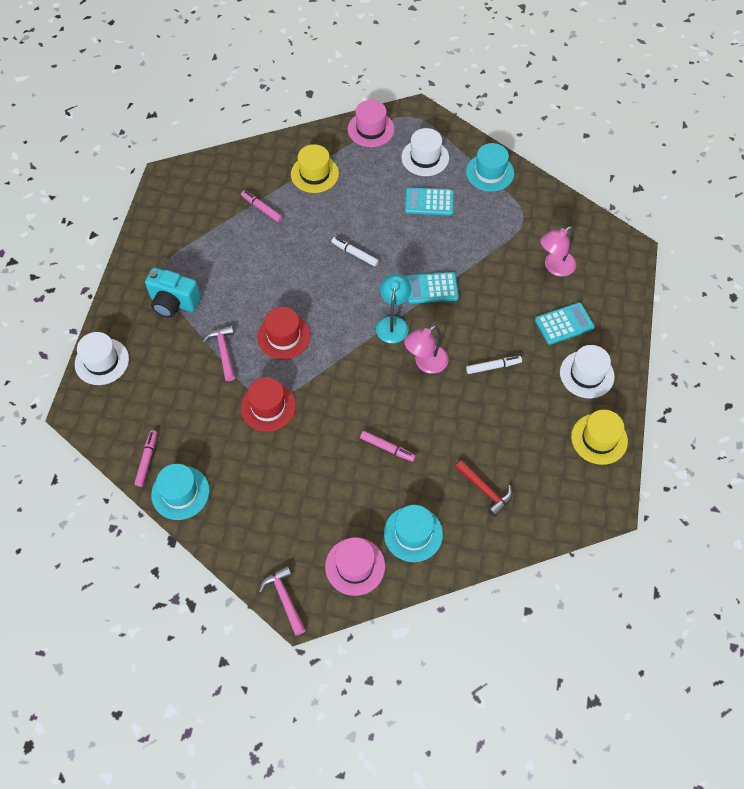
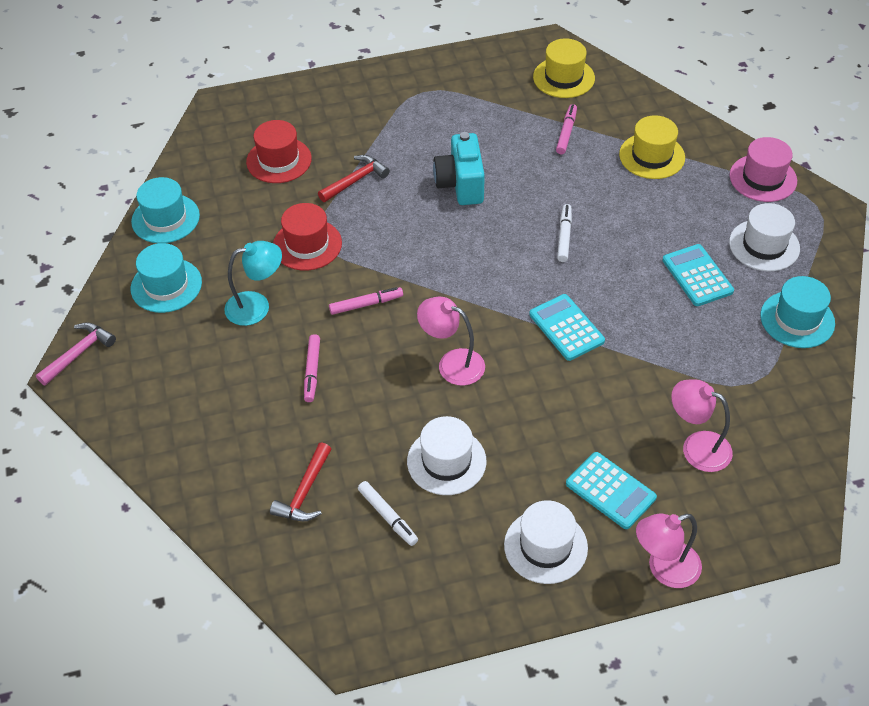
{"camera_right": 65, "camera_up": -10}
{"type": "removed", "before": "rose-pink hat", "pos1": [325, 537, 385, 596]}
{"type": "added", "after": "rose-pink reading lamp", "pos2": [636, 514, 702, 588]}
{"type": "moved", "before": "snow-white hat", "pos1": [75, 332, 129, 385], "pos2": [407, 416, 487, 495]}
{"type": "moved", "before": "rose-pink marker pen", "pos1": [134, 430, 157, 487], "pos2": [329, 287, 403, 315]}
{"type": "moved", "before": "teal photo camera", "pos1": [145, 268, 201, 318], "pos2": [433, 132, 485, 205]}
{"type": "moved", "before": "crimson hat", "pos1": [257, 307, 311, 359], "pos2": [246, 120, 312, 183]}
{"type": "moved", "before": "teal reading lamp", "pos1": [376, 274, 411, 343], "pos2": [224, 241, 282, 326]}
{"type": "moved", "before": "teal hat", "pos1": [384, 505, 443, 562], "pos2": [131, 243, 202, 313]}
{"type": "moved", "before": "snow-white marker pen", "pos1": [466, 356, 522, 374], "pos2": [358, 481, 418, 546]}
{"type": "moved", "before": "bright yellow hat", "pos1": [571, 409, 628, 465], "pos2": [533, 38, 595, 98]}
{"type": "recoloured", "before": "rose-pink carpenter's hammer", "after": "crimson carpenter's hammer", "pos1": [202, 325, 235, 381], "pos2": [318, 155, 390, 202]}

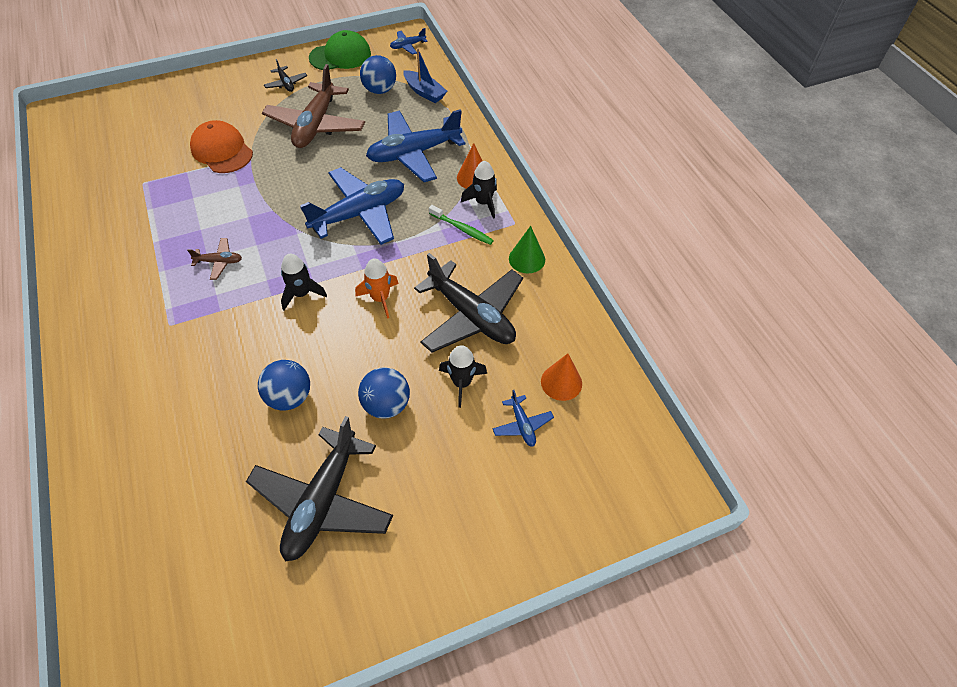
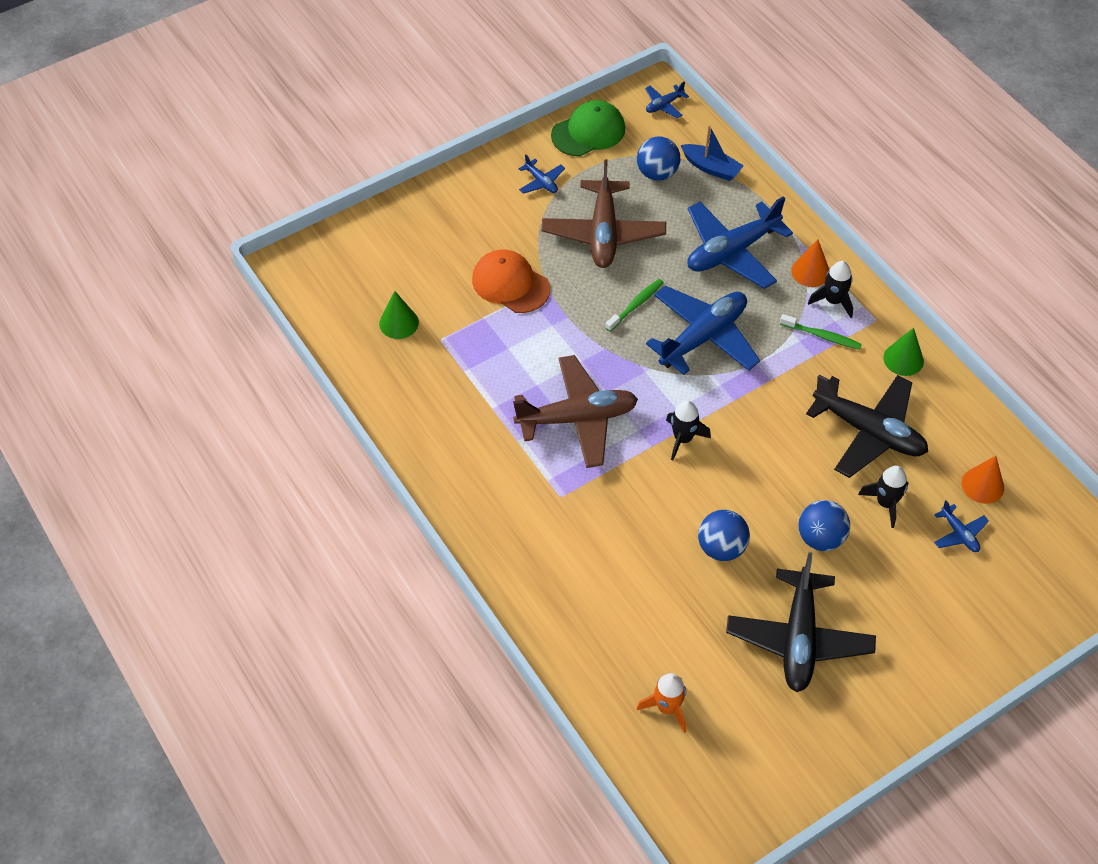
{"camera_right": -10, "camera_up": 0}
{"type": "added", "after": "leaf-green cone", "pos2": [379, 291, 419, 339]}
{"type": "added", "after": "leaf-green toothbrush", "pos2": [605, 279, 664, 332]}
{"type": "moved", "before": "orange rocket", "pos1": [355, 258, 399, 318], "pos2": [637, 673, 686, 733]}
{"type": "recoloured", "before": "ebony plane", "after": "royal blue plane", "pos1": [264, 59, 307, 92], "pos2": [519, 154, 565, 194]}
{"type": "resized", "before": "brown plane", "pos1": [187, 238, 242, 280], "pos2": [513, 355, 638, 468], "scale": 2.26}

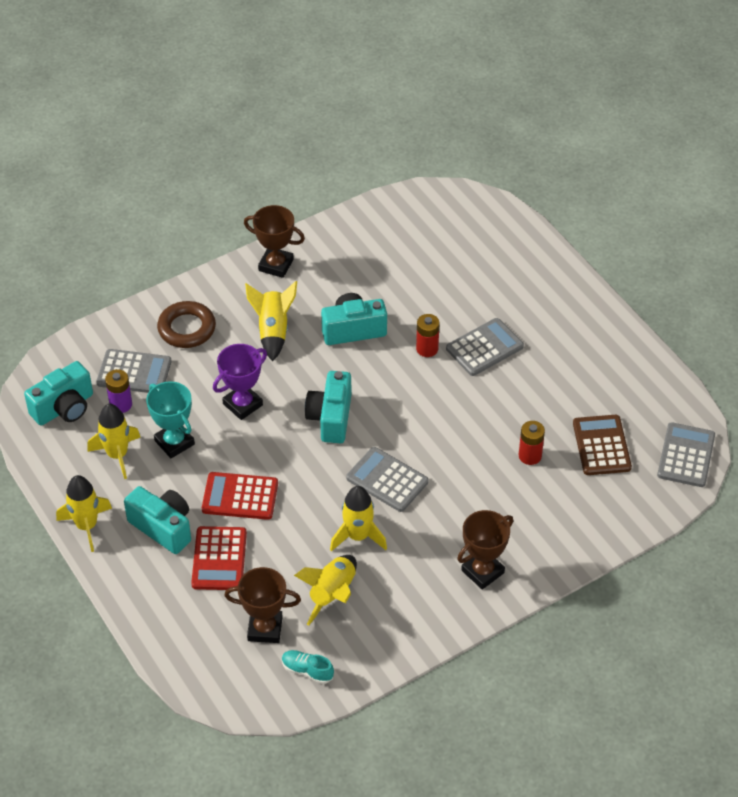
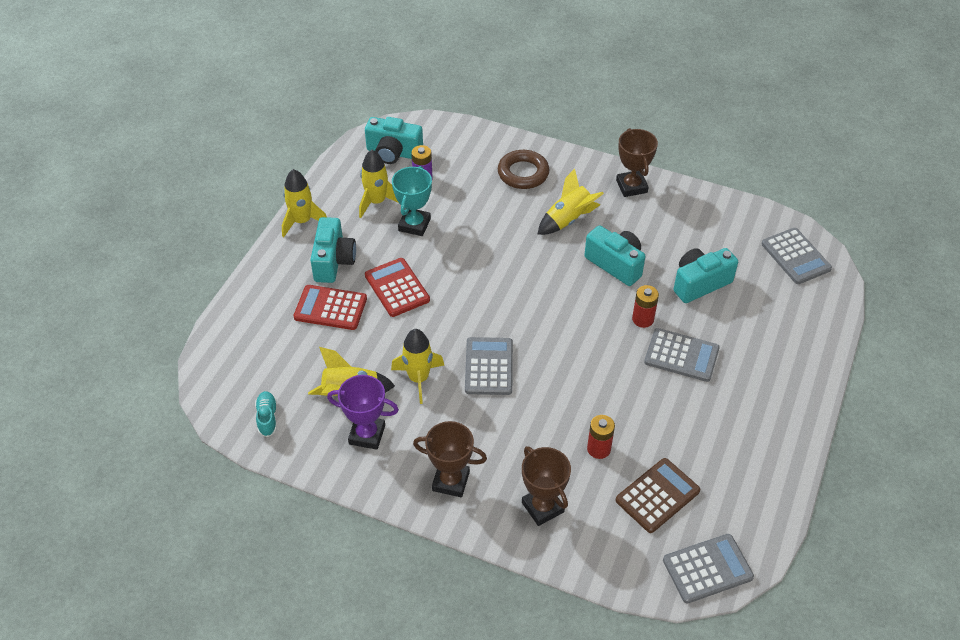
{"camera_right": 55, "camera_up": 0}
{"type": "moved", "before": "gray calculator", "pos1": [96, 349, 172, 393], "pos2": [761, 228, 832, 284]}
{"type": "moved", "before": "violet award cup", "pos1": [213, 344, 267, 420], "pos2": [327, 375, 399, 450]}
{"type": "moved", "before": "brown award cup", "pos1": [224, 567, 301, 643], "pos2": [522, 446, 571, 526]}
{"type": "moved", "before": "teal photo camera", "pos1": [305, 371, 351, 443], "pos2": [674, 248, 738, 303]}
{"type": "turned", "before": "crimson calculator", "pos1": [191, 526, 247, 590], "pos2": [293, 285, 367, 330], "turn": 45}

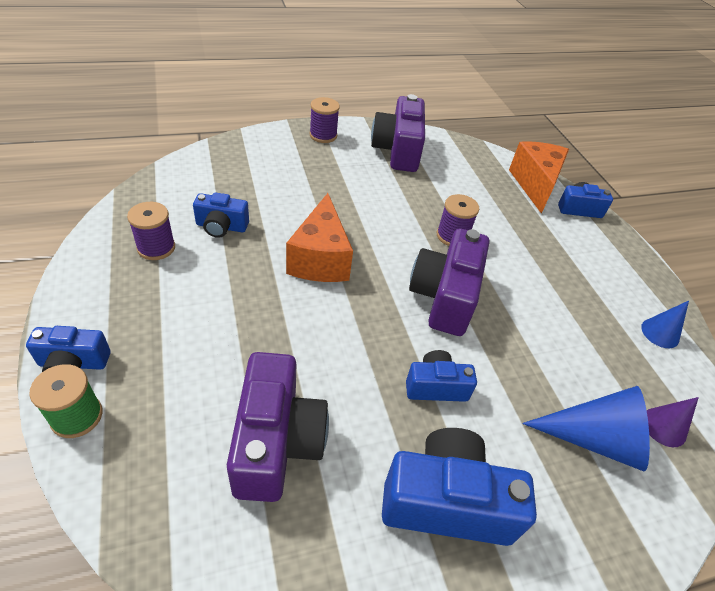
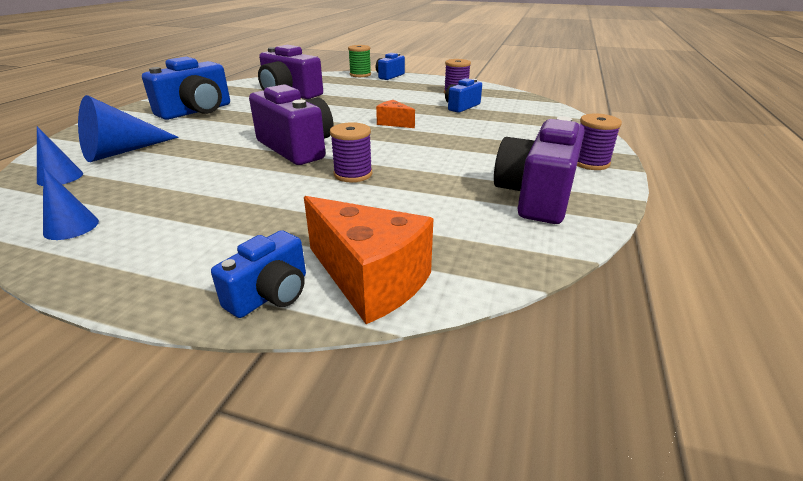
{"camera_right": 130, "camera_up": -15}
{"type": "removed", "before": "royal blue photo camera", "pos1": [406, 350, 477, 402]}
{"type": "recoloured", "before": "violet cone", "after": "royal blue cone", "pos1": [647, 397, 699, 447], "pos2": [37, 126, 83, 186]}
{"type": "turned", "before": "violet photo camera", "pos1": [371, 94, 425, 172], "pos2": [494, 116, 585, 224], "turn": -105}
{"type": "resized", "before": "orange cheese", "pos1": [286, 193, 353, 282], "pos2": [376, 100, 415, 128], "scale": 0.54}

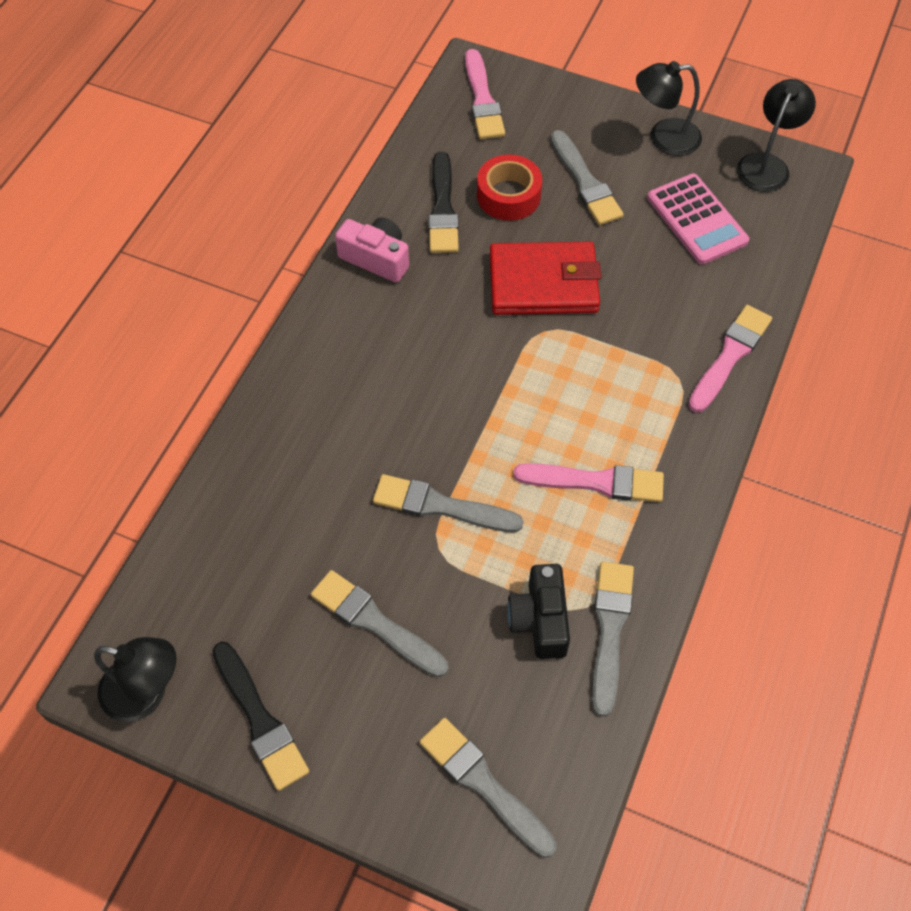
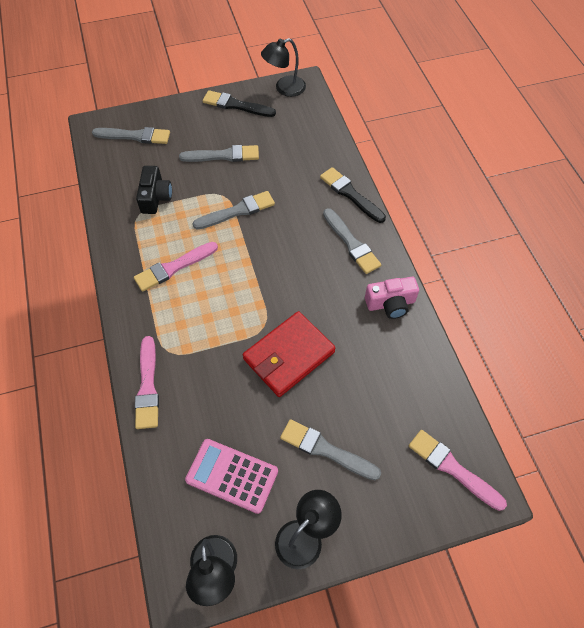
{"camera_right": 140, "camera_up": 0}
{"type": "removed", "before": "crimson tape", "pos1": [477, 154, 542, 221]}
{"type": "moved", "before": "ebony brush", "pos1": [428, 152, 459, 253], "pos2": [320, 167, 386, 223]}
{"type": "moved", "before": "gray brush", "pos1": [592, 562, 634, 717], "pos2": [323, 208, 381, 274]}
{"type": "turned", "before": "ebony photo camera", "pos1": [507, 564, 570, 659], "pos2": [136, 166, 172, 214], "turn": 45}

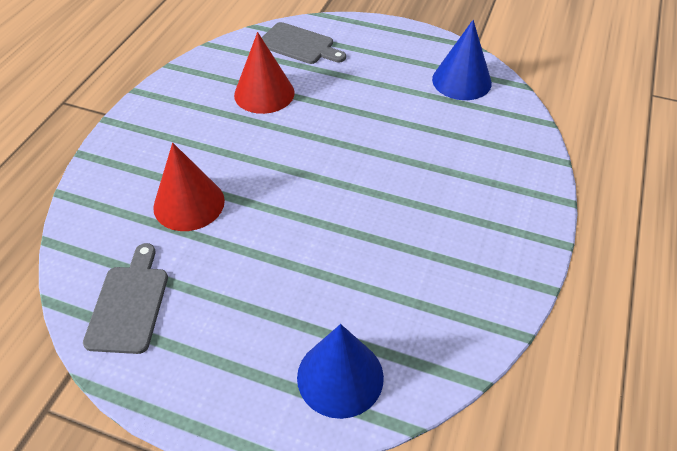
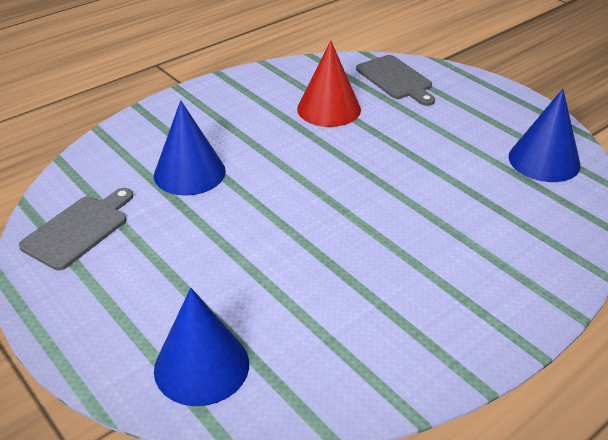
{"camera_right": 30, "camera_up": -10}
{"type": "recoloured", "before": "crimson cone", "after": "royal blue cone", "pos1": [153, 143, 225, 231], "pos2": [154, 100, 226, 196]}

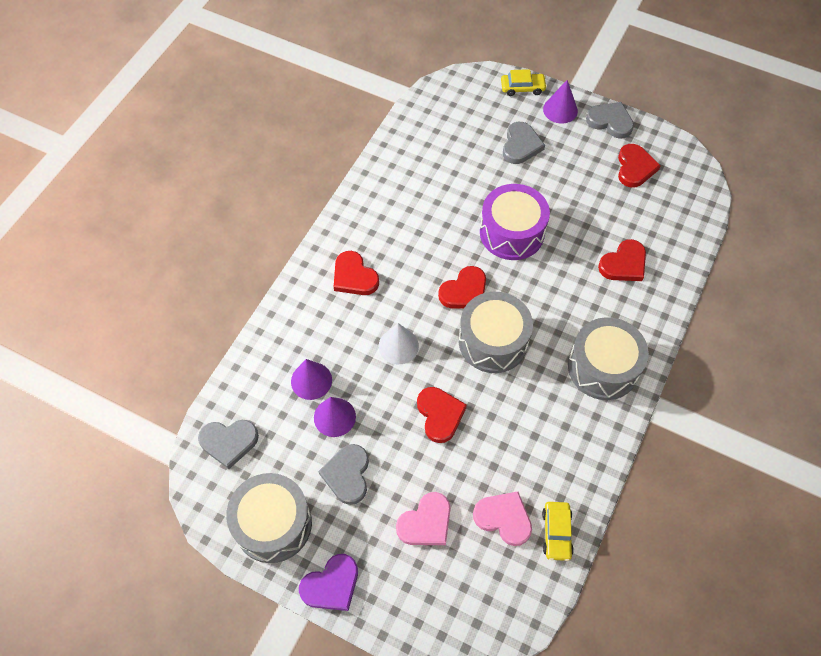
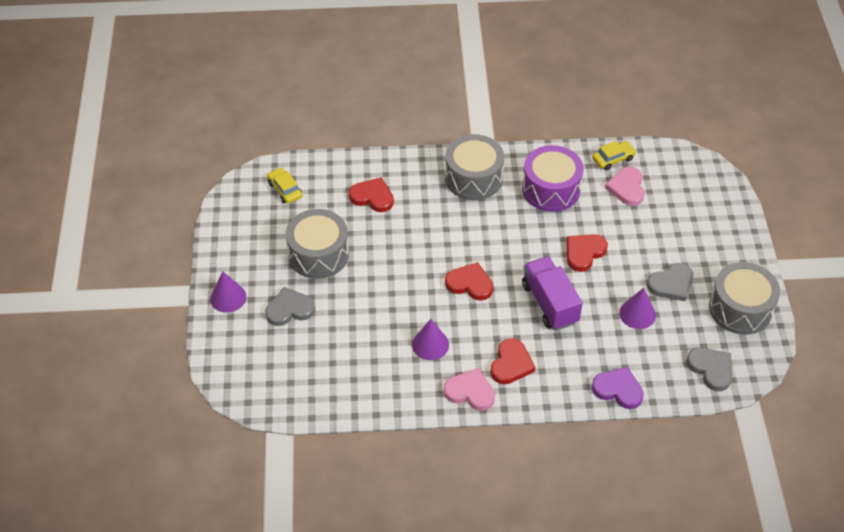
{"camera_right": -120, "camera_up": -10}
{"type": "removed", "before": "gray heart", "pos1": [586, 102, 634, 139]}
{"type": "removed", "before": "crimson heart", "pos1": [618, 144, 661, 188]}
{"type": "moved", "before": "violet cone", "pos1": [291, 359, 332, 400], "pos2": [412, 319, 449, 360]}
{"type": "moved", "before": "violet heart", "pos1": [299, 554, 358, 611], "pos2": [592, 367, 644, 409]}
{"type": "moved", "before": "rose-pink heart", "pos1": [396, 492, 451, 545], "pos2": [444, 368, 495, 411]}
{"type": "moved", "before": "gray drum", "pos1": [459, 292, 533, 373], "pos2": [286, 209, 349, 279]}
{"type": "moved", "before": "violet drum", "pos1": [480, 184, 550, 260], "pos2": [522, 145, 584, 212]}
{"type": "moved", "before": "bright yellow car", "pos1": [501, 69, 547, 96], "pos2": [267, 168, 302, 204]}
{"type": "replaced", "before": "snow-white cone", "after": "violet toy truck", "pos1": [379, 323, 419, 364], "pos2": [522, 256, 583, 330]}

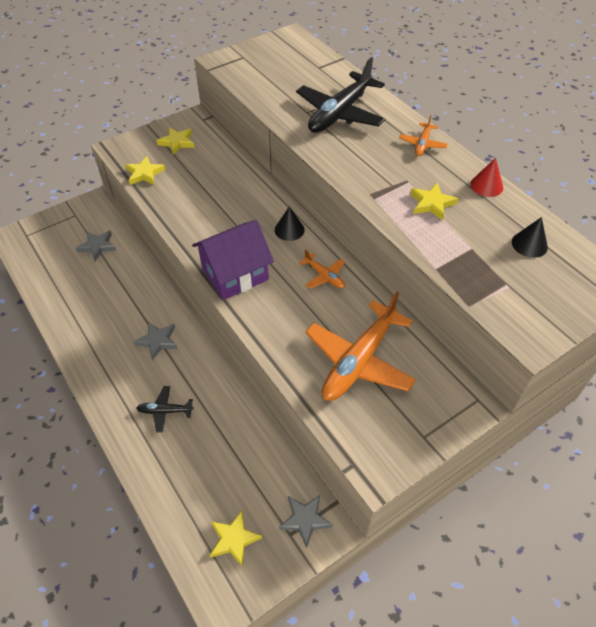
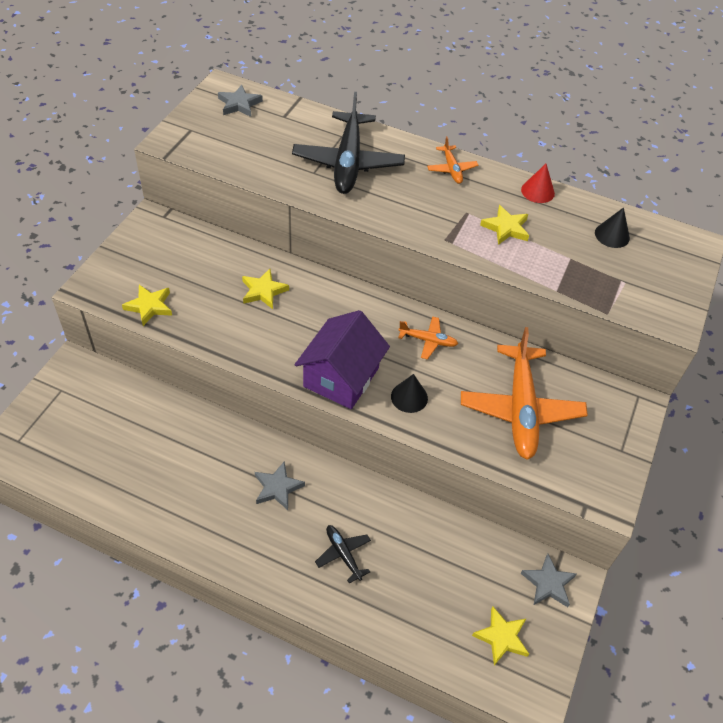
{"camera_right": -35, "camera_up": 0}
{"type": "moved", "before": "gray five-pointed star", "pos1": [76, 231, 116, 261], "pos2": [218, 85, 263, 117]}
{"type": "moved", "before": "bright yellow five-pointed star", "pos1": [157, 127, 194, 155], "pos2": [242, 269, 289, 309]}
{"type": "moved", "before": "ebony cone", "pos1": [275, 206, 305, 241], "pos2": [391, 374, 428, 413]}
{"type": "turned", "before": "ebony plane", "pos1": [136, 386, 194, 433], "pos2": [315, 525, 371, 584], "turn": 90}

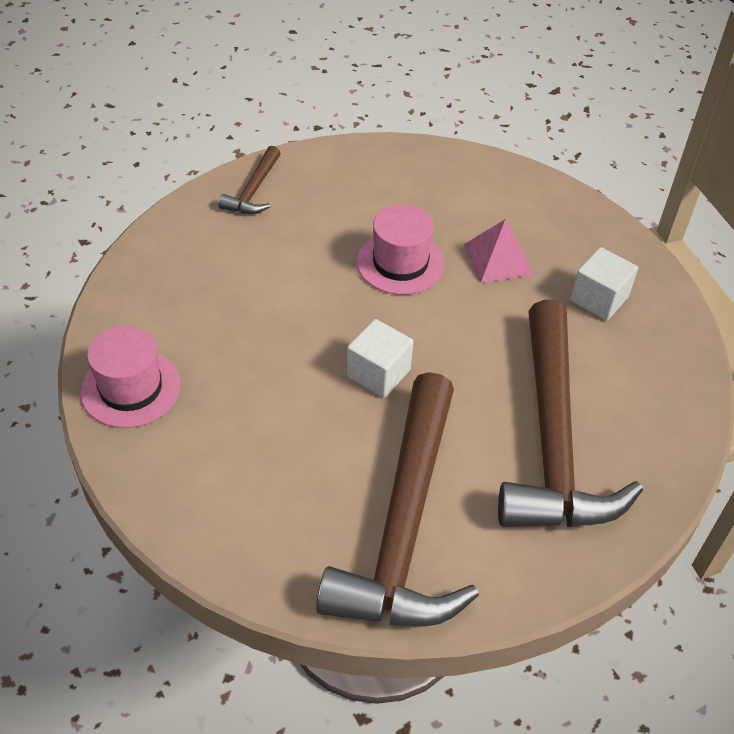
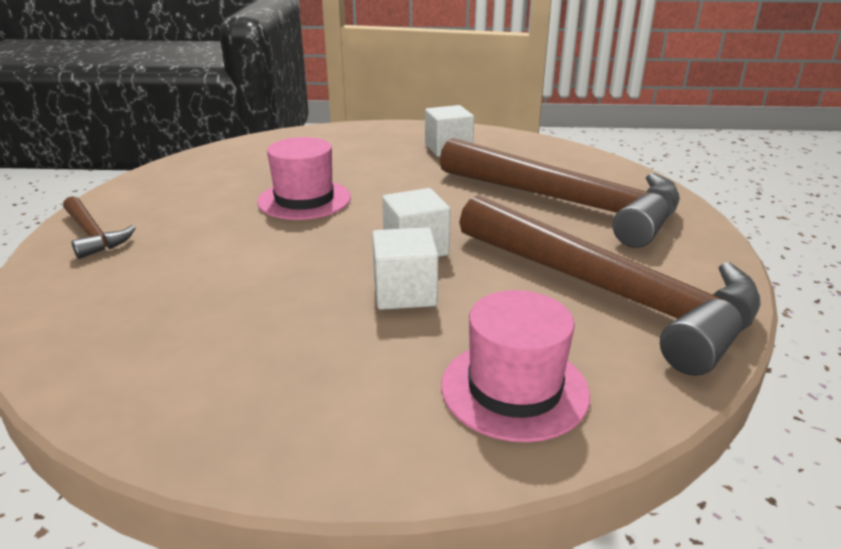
{"camera_right": -55, "camera_up": -20}
{"type": "removed", "before": "rose-pink solid pyramid", "pos1": [464, 219, 534, 283]}
{"type": "added", "after": "snow-white cube", "pos2": [372, 227, 438, 310]}
{"type": "moved", "before": "rose-pink hat", "pos1": [80, 326, 181, 428], "pos2": [441, 290, 590, 442]}

